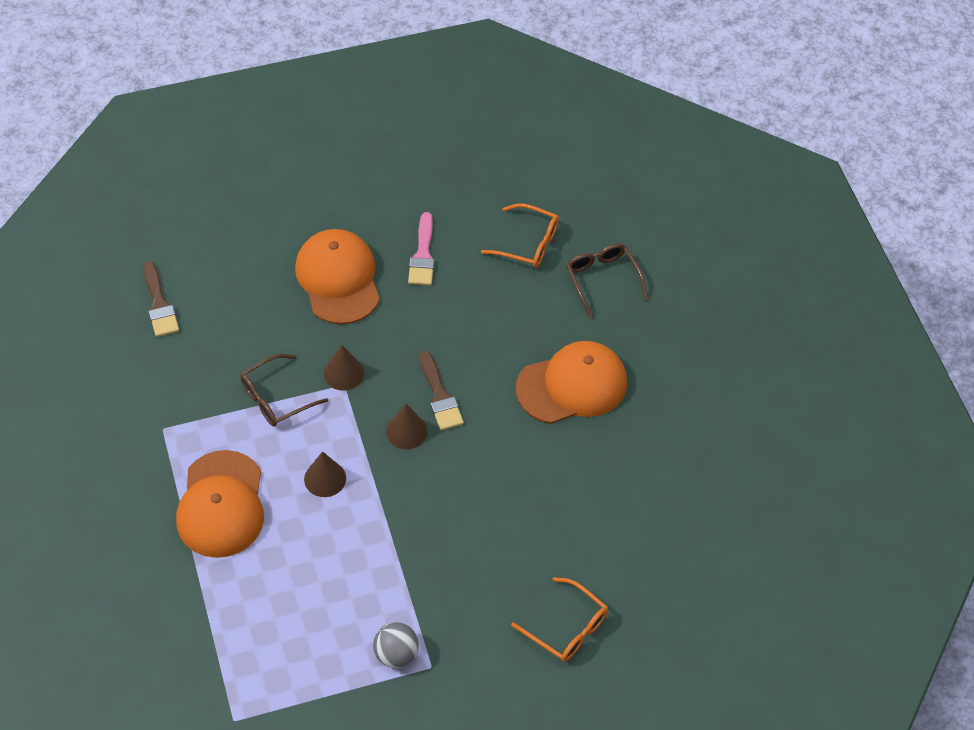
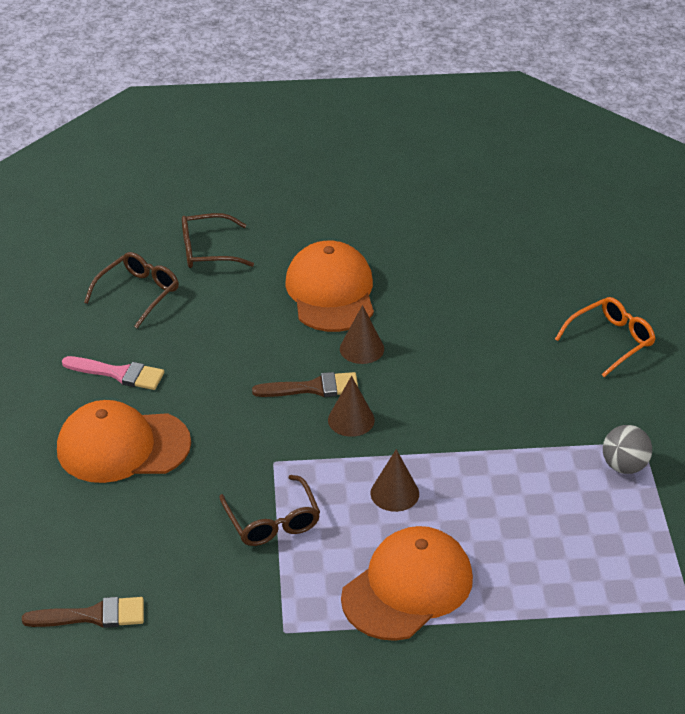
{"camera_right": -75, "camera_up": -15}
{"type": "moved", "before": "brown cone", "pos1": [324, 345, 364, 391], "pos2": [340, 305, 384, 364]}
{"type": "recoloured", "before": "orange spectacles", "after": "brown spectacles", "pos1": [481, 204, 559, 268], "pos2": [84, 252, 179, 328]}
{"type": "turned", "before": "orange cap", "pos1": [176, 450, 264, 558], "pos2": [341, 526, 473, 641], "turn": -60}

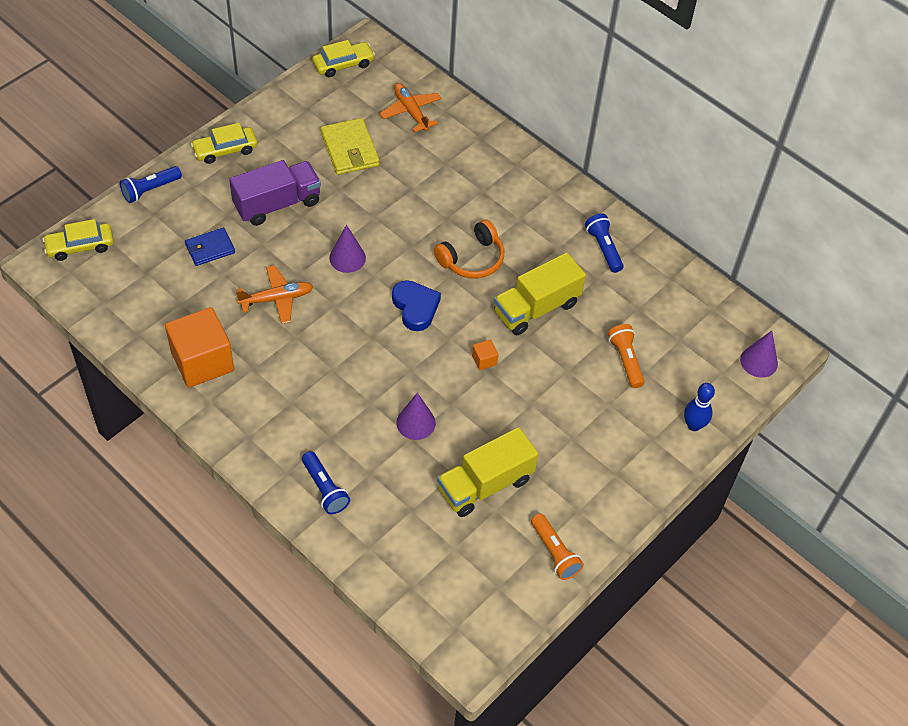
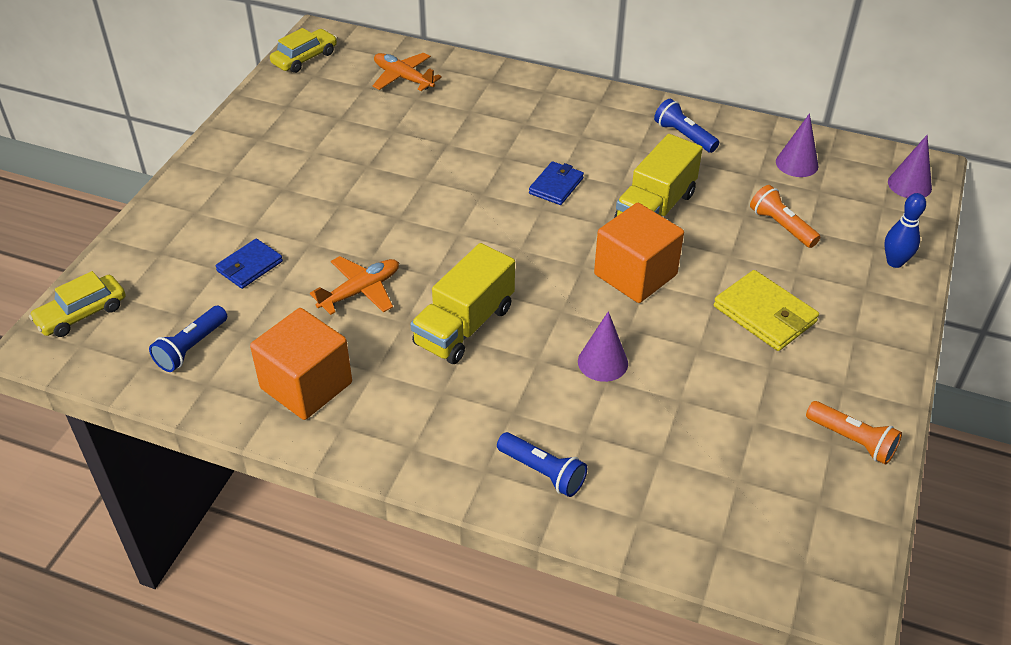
{"camera_right": -20, "camera_up": -10}
{"type": "removed", "before": "bright yellow car", "pos1": [191, 123, 258, 164]}
{"type": "removed", "before": "violet toy truck", "pos1": [229, 160, 321, 226]}
{"type": "removed", "before": "royal blue heart", "pos1": [392, 280, 441, 331]}
{"type": "moved", "before": "royal blue flashlight", "pos1": [120, 166, 182, 203], "pos2": [149, 306, 227, 372]}
{"type": "moved", "before": "bright yellow billfold", "pos1": [321, 118, 379, 175], "pos2": [714, 270, 819, 351]}
{"type": "moved", "before": "violet cone", "pos1": [329, 225, 366, 273], "pos2": [776, 113, 818, 177]}
{"type": "moved", "before": "bright yellow toy truck", "pos1": [437, 427, 539, 517], "pos2": [411, 243, 515, 364]}
{"type": "replaced", "before": "orange over-ear headphones", "after": "royal blue billfold", "pos1": [434, 219, 504, 279], "pos2": [529, 161, 584, 205]}
{"type": "resized", "before": "orange cube", "pos1": [472, 339, 498, 370], "pos2": [594, 203, 684, 303], "scale": 2.49}

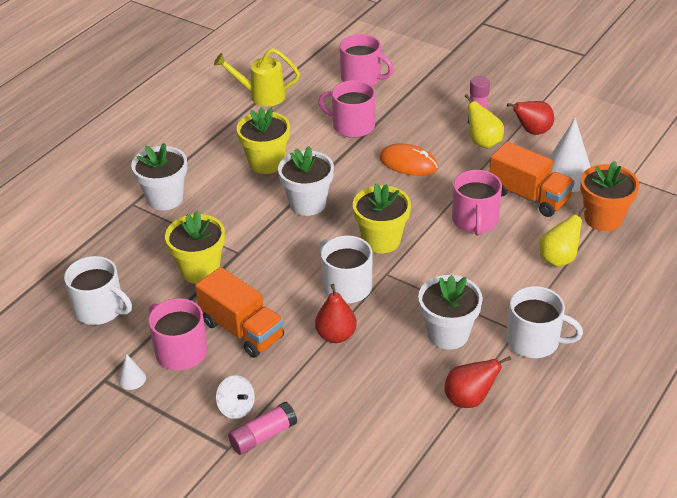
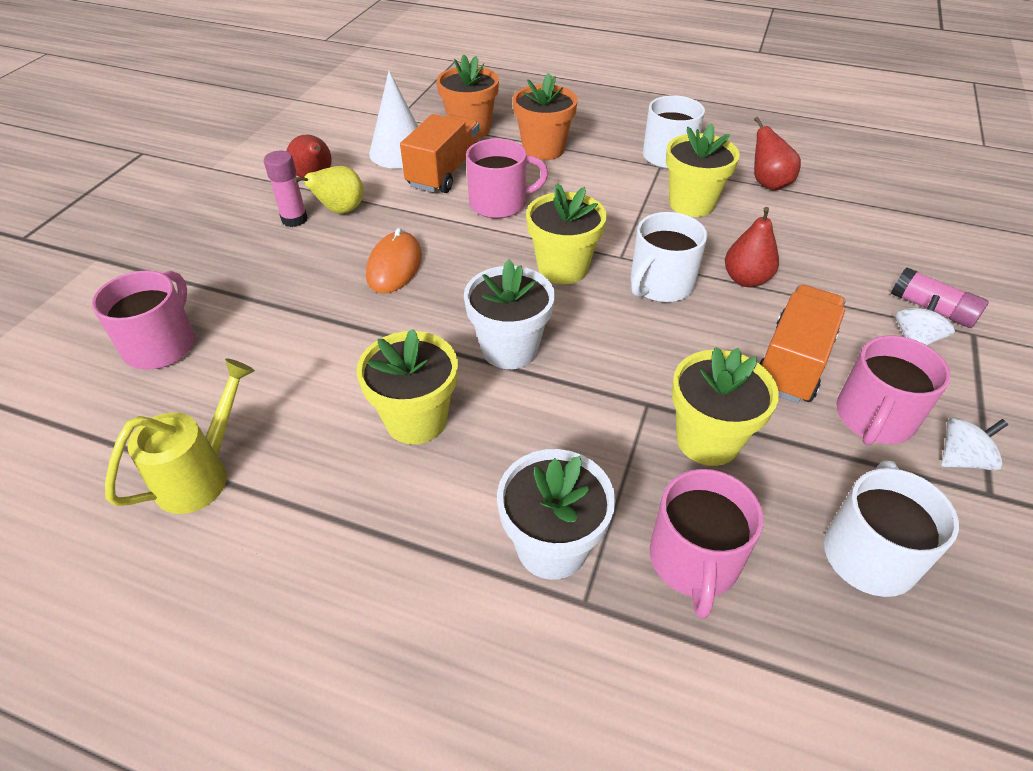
{"camera_right": -105, "camera_up": 5}
{"type": "moved", "before": "rose-pink coffee mug", "pos1": [318, 80, 375, 138], "pos2": [649, 469, 764, 619]}
{"type": "replaced", "before": "snow-white cone", "after": "snow-white spinning top", "pos1": [118, 354, 146, 390], "pos2": [941, 417, 1008, 470]}
{"type": "replaced", "before": "bright yellow toy pear", "after": "orange flower pot", "pos1": [539, 207, 587, 267], "pos2": [513, 73, 578, 161]}
{"type": "recoloured", "before": "snow-white flower pot", "after": "bright yellow flower pot", "pos1": [418, 275, 483, 350], "pos2": [666, 124, 740, 217]}
{"type": "turned", "before": "bright yellow sprinkling can", "pos1": [214, 48, 300, 106], "pos2": [105, 358, 255, 514], "turn": -135}

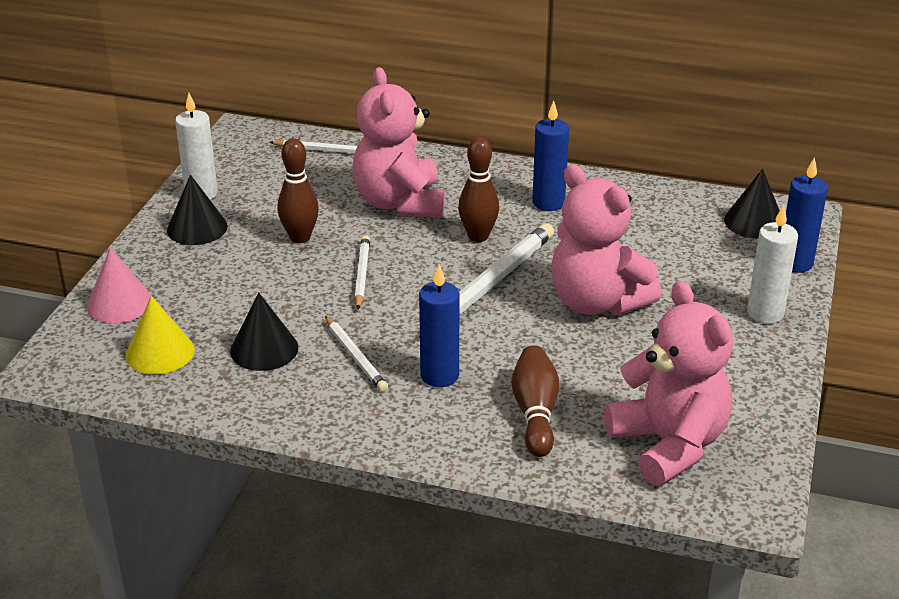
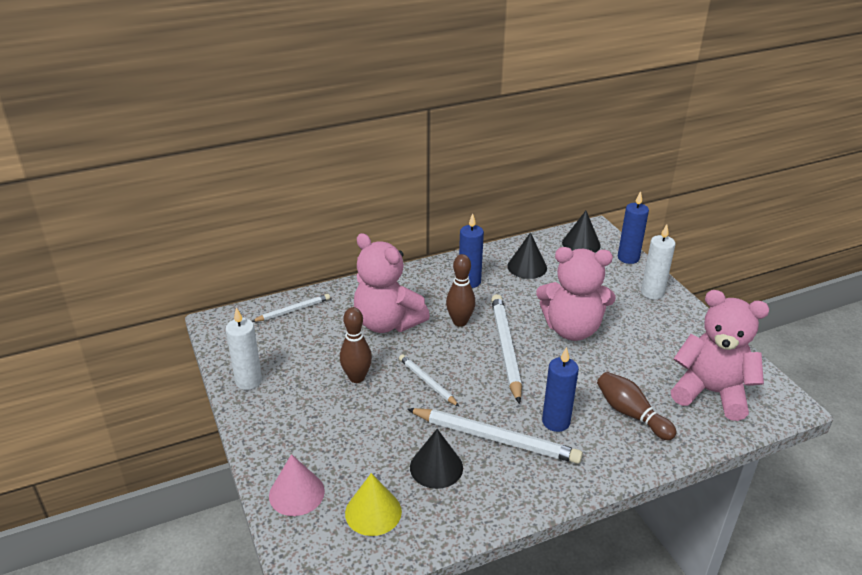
{"camera_right": -40, "camera_up": 0}
{"type": "moved", "before": "ebony cone", "pos1": [167, 175, 228, 245], "pos2": [507, 232, 547, 279]}
{"type": "resized", "before": "snow-white wooden pencil", "pos1": [325, 316, 388, 392], "pos2": [407, 408, 583, 464], "scale": 1.82}

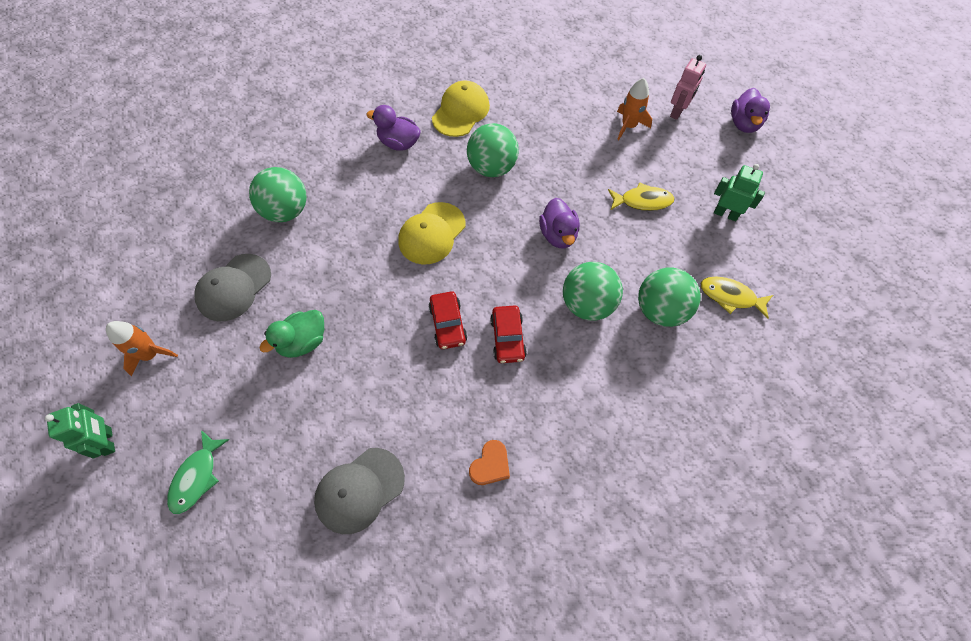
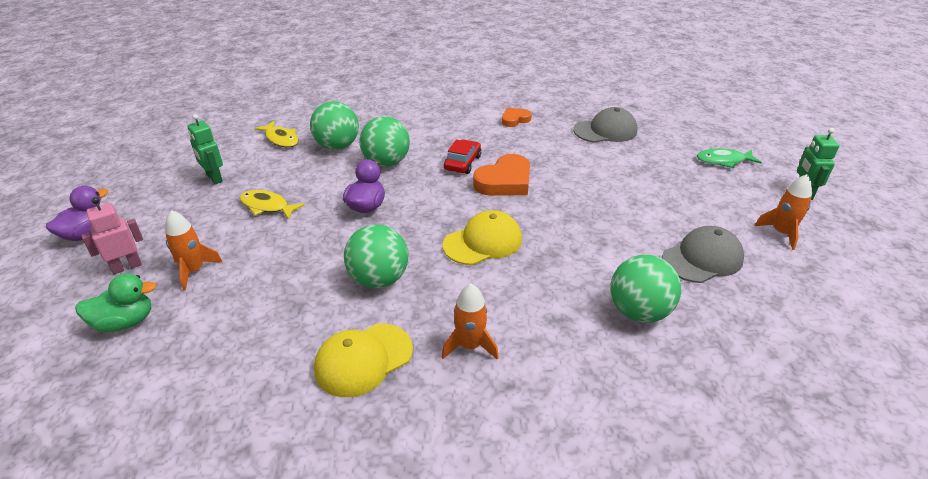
{"camera_right": -155, "camera_up": -25}
{"type": "moved", "before": "leaf-green duck", "pos1": [259, 310, 324, 358], "pos2": [75, 273, 157, 332]}
{"type": "replaced", "before": "violet duck", "after": "orange rocket", "pos1": [366, 105, 421, 151], "pos2": [442, 283, 499, 360]}
{"type": "replaced", "before": "crimson car", "after": "orange heart", "pos1": [428, 291, 467, 349], "pos2": [473, 154, 530, 196]}
{"type": "turned", "before": "leaf-green toy fish", "pos1": [167, 430, 230, 514], "pos2": [697, 148, 762, 168], "turn": -135}

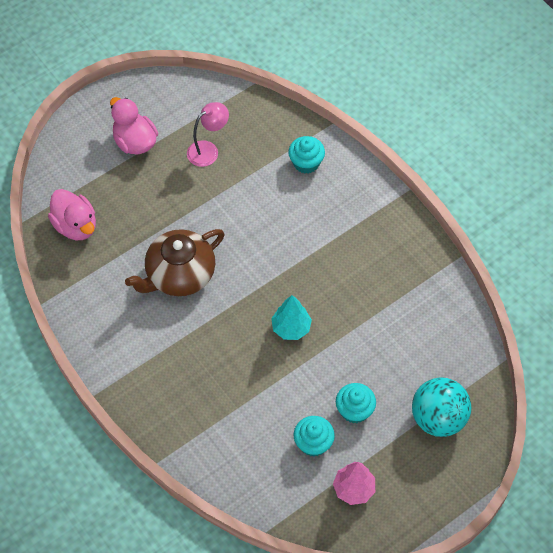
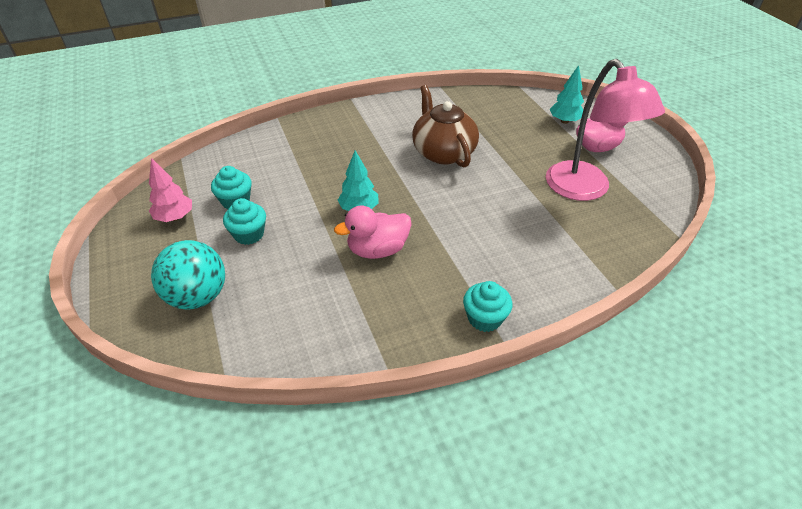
{"camera_right": 105, "camera_up": -15}
{"type": "added", "after": "teal toy tree", "pos2": [549, 65, 584, 124]}
{"type": "moved", "before": "rose-pink duck", "pos1": [48, 189, 96, 240], "pos2": [334, 205, 412, 259]}
{"type": "moved", "before": "teal muffin", "pos1": [288, 136, 325, 174], "pos2": [463, 281, 513, 332]}
{"type": "resized", "before": "rose-pink reading lamp", "pos1": [187, 102, 229, 167], "pos2": [546, 59, 665, 201], "scale": 1.91}

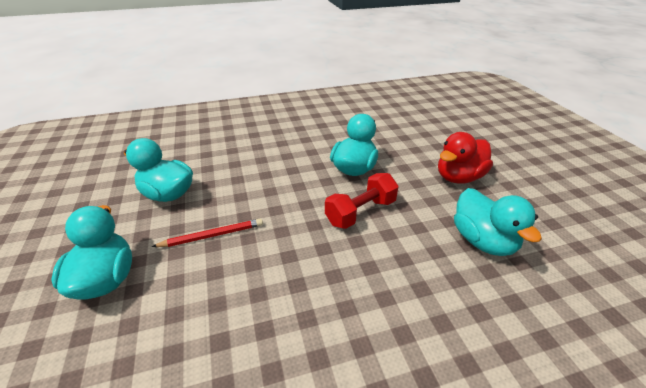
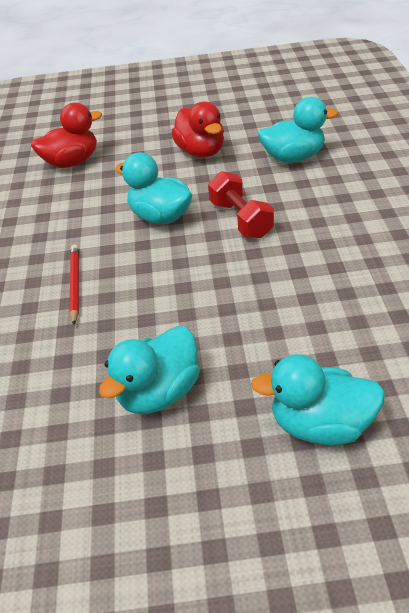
{"camera_right": -75, "camera_up": 5}
{"type": "added", "after": "crimson duck", "pos2": [31, 103, 102, 168]}
{"type": "moved", "before": "crimson wooden pencil", "pos1": [152, 219, 263, 247], "pos2": [70, 245, 79, 325]}

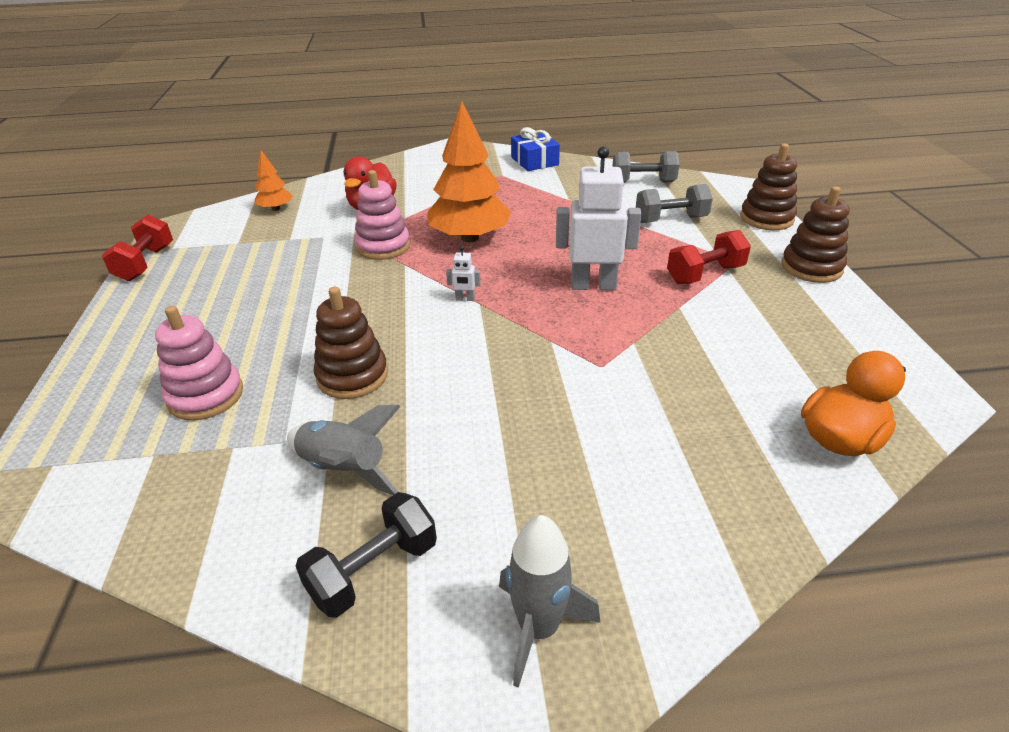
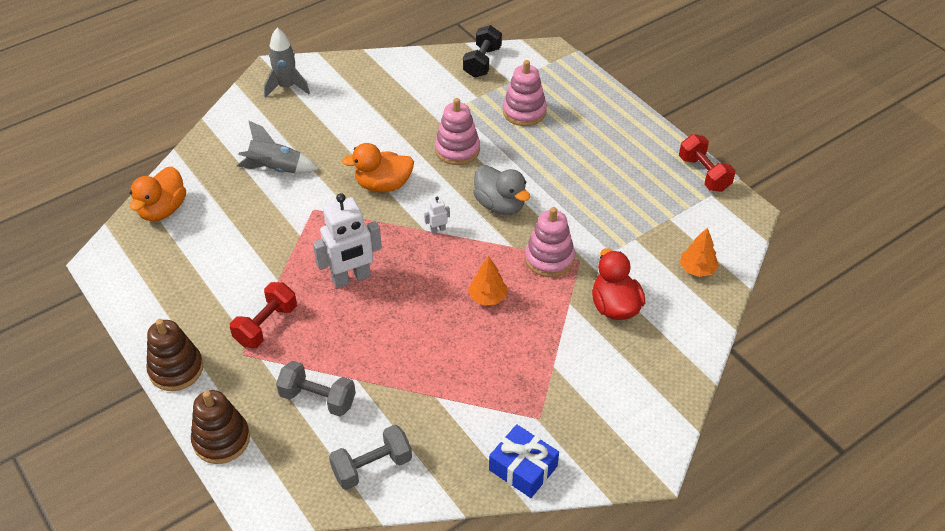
{"camera_right": 150, "camera_up": 10}
{"type": "added", "after": "orange duck", "pos2": [342, 143, 414, 192]}
{"type": "added", "after": "gray duck", "pos2": [473, 165, 530, 215]}
{"type": "moved", "before": "gray rocket", "pos1": [287, 405, 401, 495], "pos2": [237, 121, 319, 173]}
{"type": "moved", "before": "ebony dumbbell", "pos1": [296, 492, 437, 618], "pos2": [463, 25, 502, 78]}
{"type": "recoloured", "before": "brown stacking rings", "after": "rose-pink stacking rings", "pos1": [314, 287, 388, 399], "pos2": [435, 98, 480, 165]}
{"type": "turned", "before": "gray dumbbell", "pos1": [636, 184, 713, 223], "pos2": [276, 361, 356, 417], "turn": 60}
{"type": "resized", "before": "orange toy tree", "pos1": [427, 101, 511, 242], "pos2": [468, 256, 507, 306], "scale": 0.49}

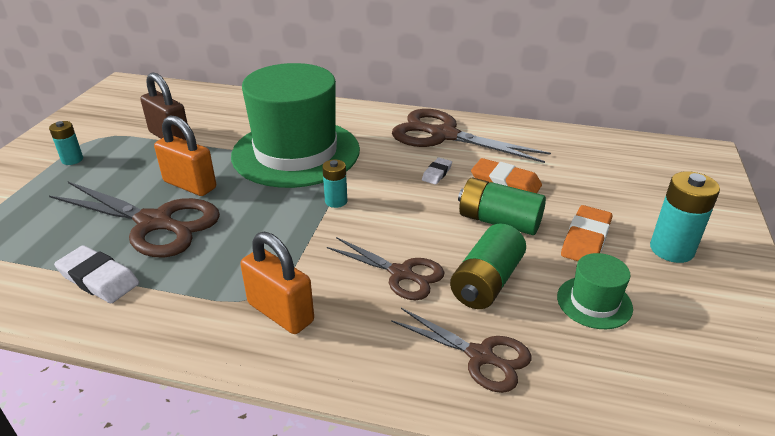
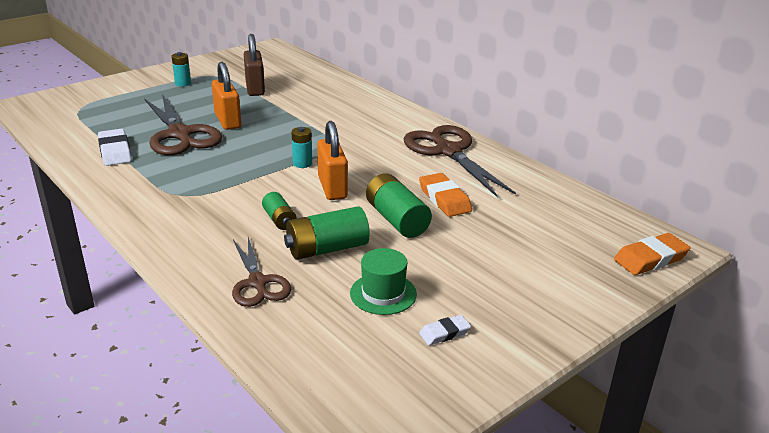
{"camera_right": 35, "camera_up": -5}
{"type": "removed", "before": "leaf-green hat", "pos1": [231, 63, 360, 188]}
{"type": "removed", "before": "teal battery", "pos1": [650, 171, 720, 263]}
{"type": "moved", "before": "orange small lock", "pos1": [240, 232, 314, 334], "pos2": [317, 121, 348, 200]}
{"type": "moved", "before": "snow-white eraser", "pos1": [422, 158, 452, 185], "pos2": [419, 315, 471, 345]}
{"type": "moved", "before": "orange eraser", "pos1": [561, 205, 612, 261], "pos2": [614, 233, 691, 275]}
{"type": "replaced", "before": "brown pair of scissors", "after": "leaf-green battery", "pos1": [327, 237, 445, 300], "pos2": [262, 192, 297, 230]}

